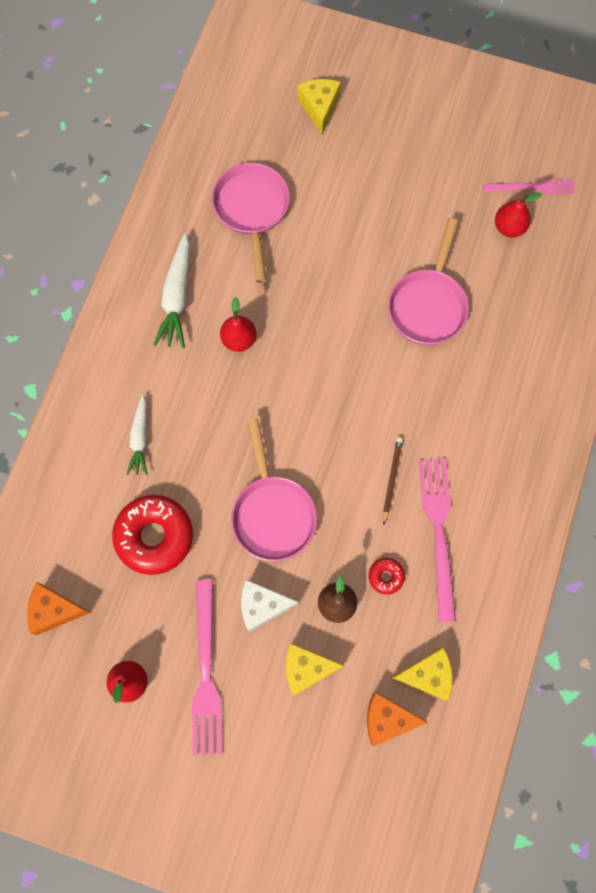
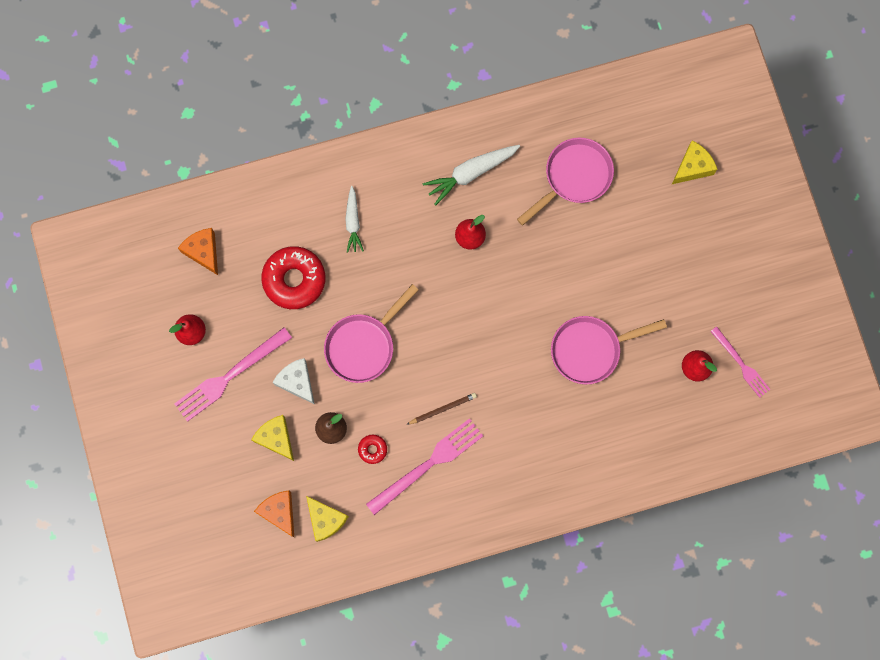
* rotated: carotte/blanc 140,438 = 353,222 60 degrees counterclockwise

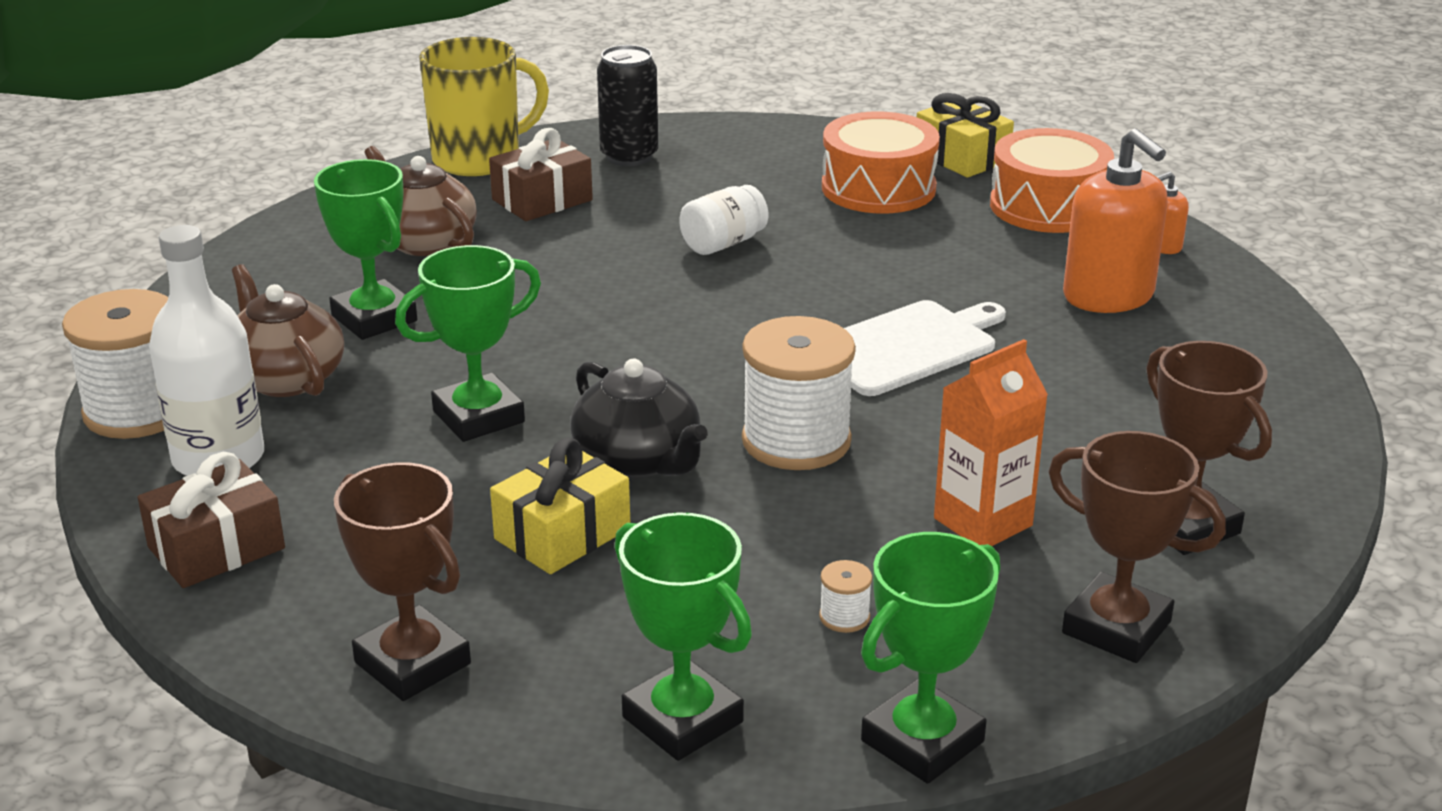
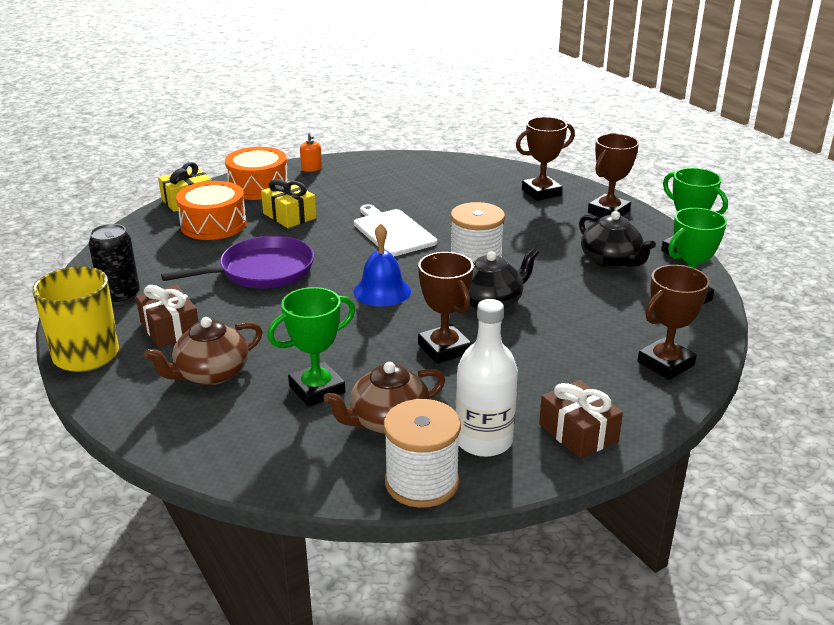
* swapped: bocal/blanc 723,243 to poêle/violet 262,271
* shifted: cadeau/jaune 562,534 to 289,216
* new: cloche/bleu 382,291
* repainted: trophée/vert 478,417 to trophée/marron 444,349
* swapped: bobine/blanc 844,617 to théière/noir 611,261
* gone: brique de lait/orange 983,522
* gone: distributeur de savon/orange 1108,296

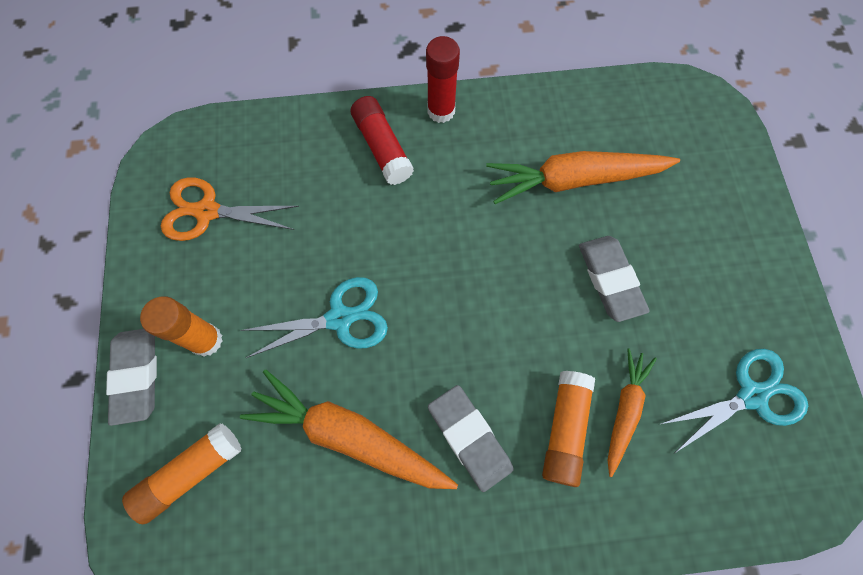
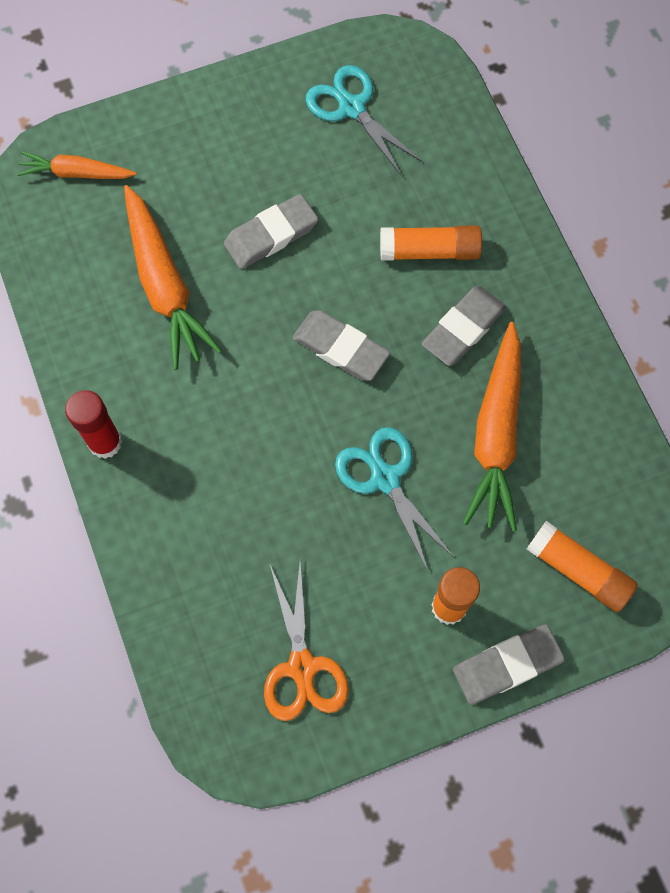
* shifted: carotte/orange 624,410 to 76,173
* new: gomme/gris 340,348
* gone: bâton de colle/rouge 382,147

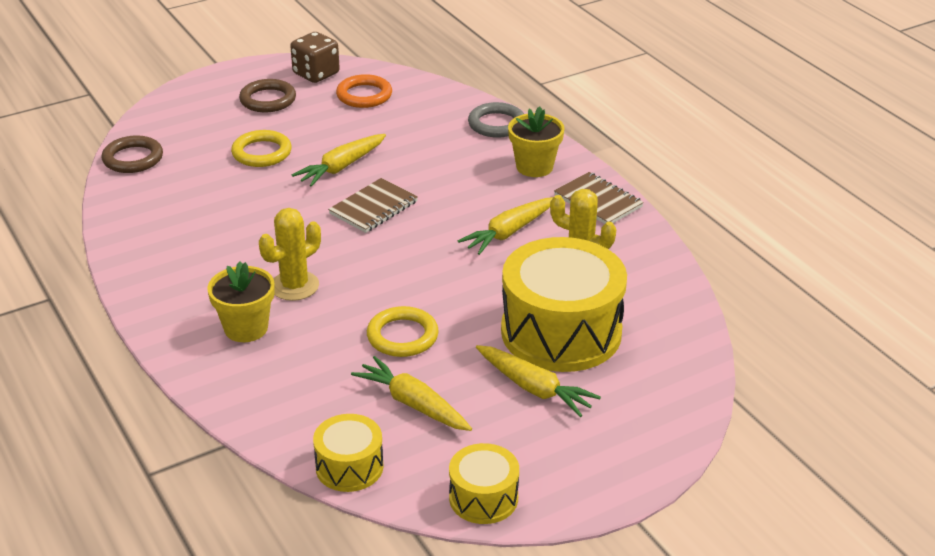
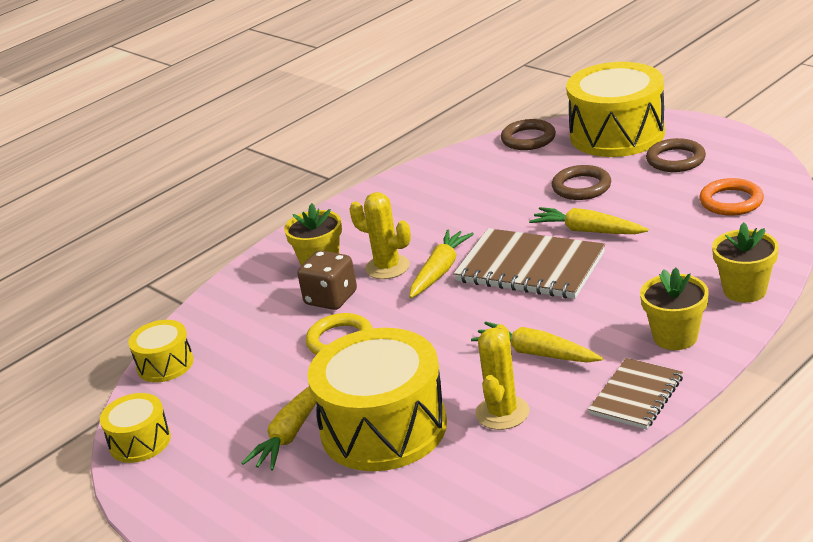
* shifted: dé/marron 316,74 to 331,298
* shifted: carotte/jaune 413,404 to 440,271
* scaled: carnet/marron 373,208 = 530,267 x1.66
* repainted: anneau/jaune 262,153 to anneau/marron 581,187
* new: tambour/jaune 617,134
* swapped: anneau/gris 496,124 to pot de fleurs/jaune 744,290

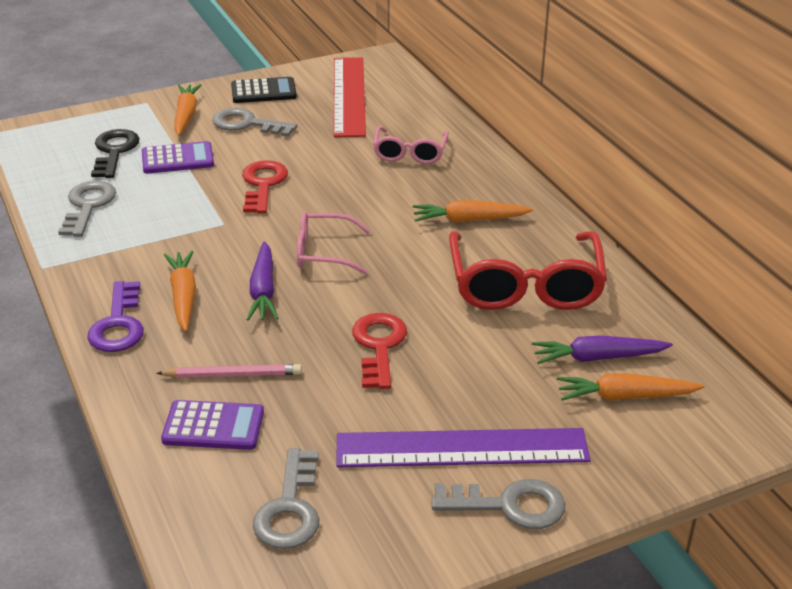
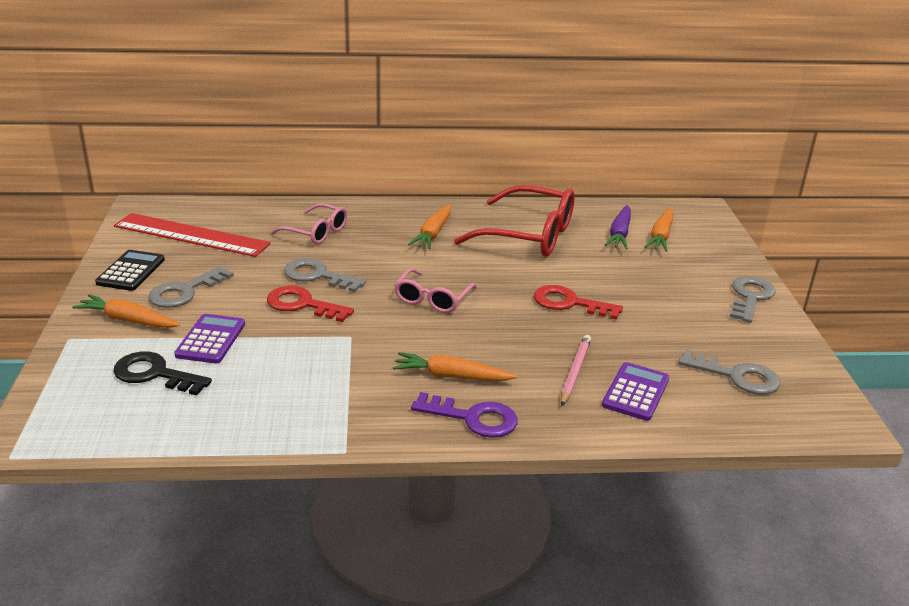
* shifted: clé/gris 88,206 to 318,276
* gone: carotte/violet 263,290
* gone: règle/violet 462,449

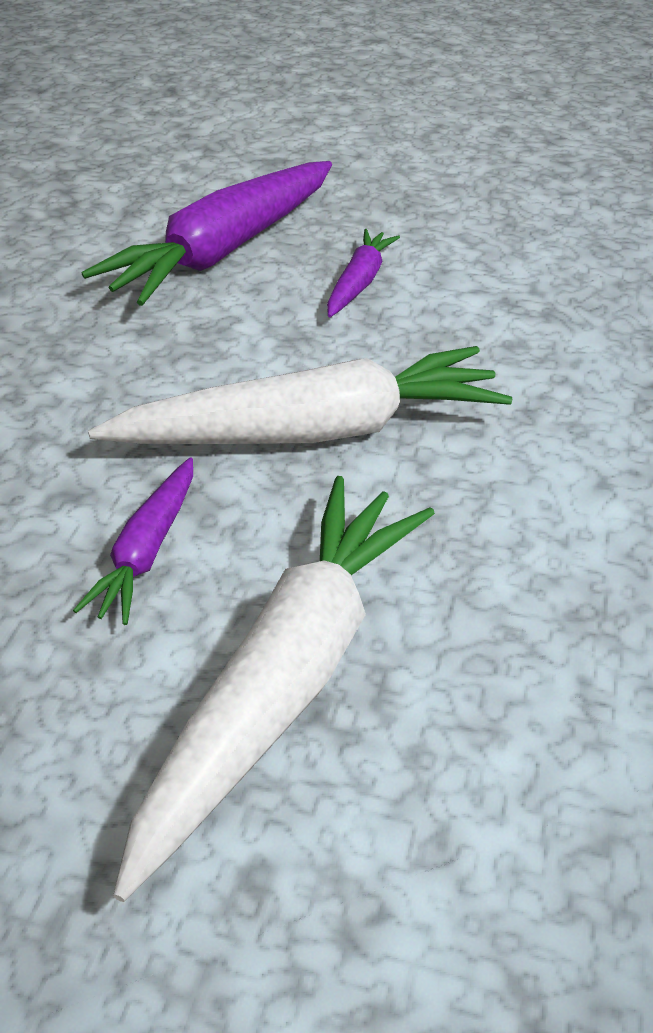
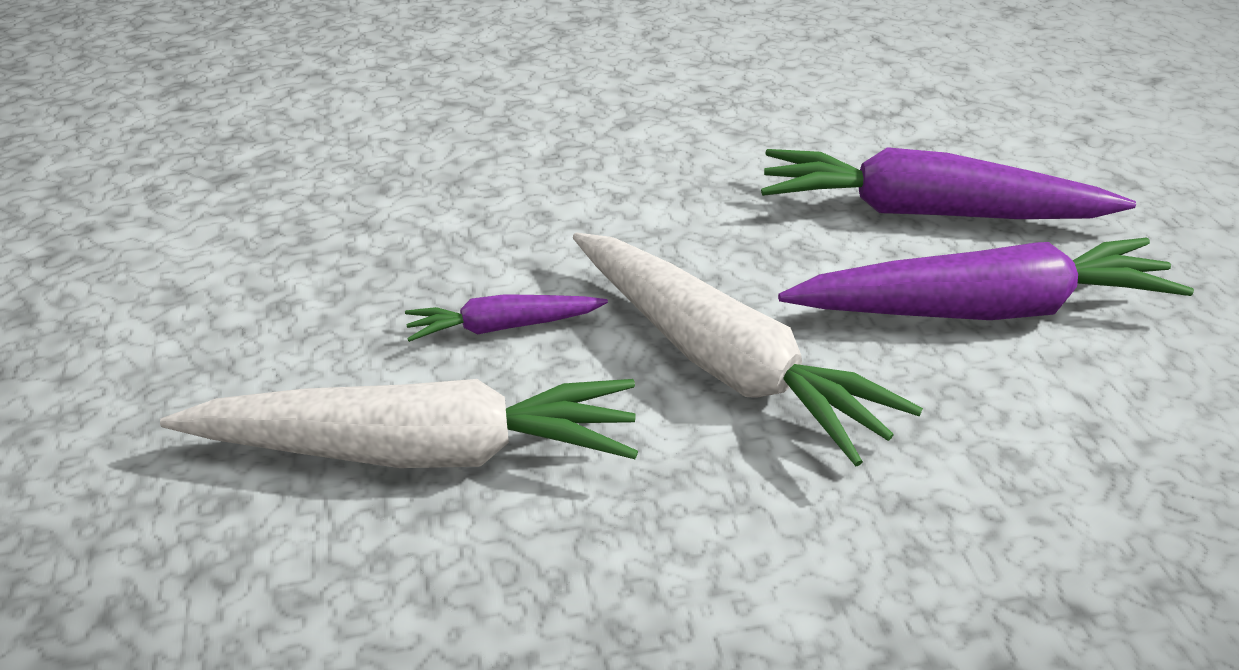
* scaled: carotte/violet 358,283 = 982,309 x2.04

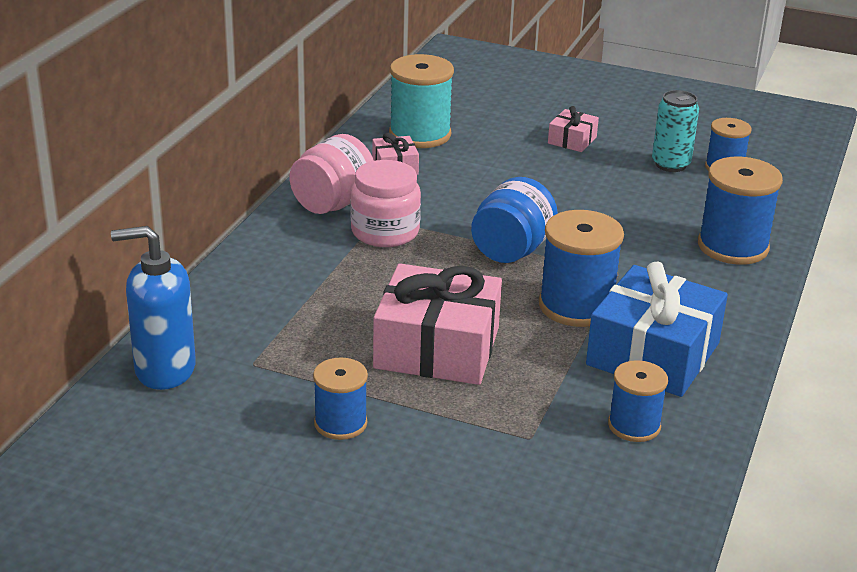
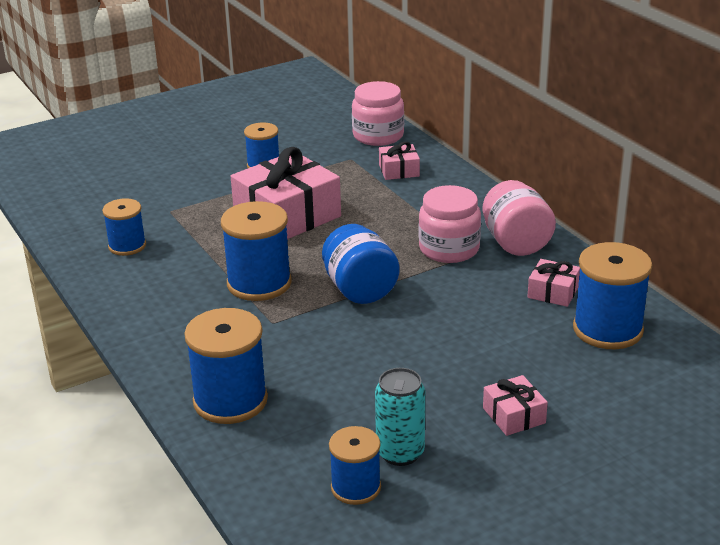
* swapped: distributeur de savon/bleu 164,369 to bocal/rose 378,136
* new: cadeau/rose 399,170
* repainted: bobine/turquoise 420,134 to bobine/bleu 607,329
* gone: cadeau/bleu 653,354

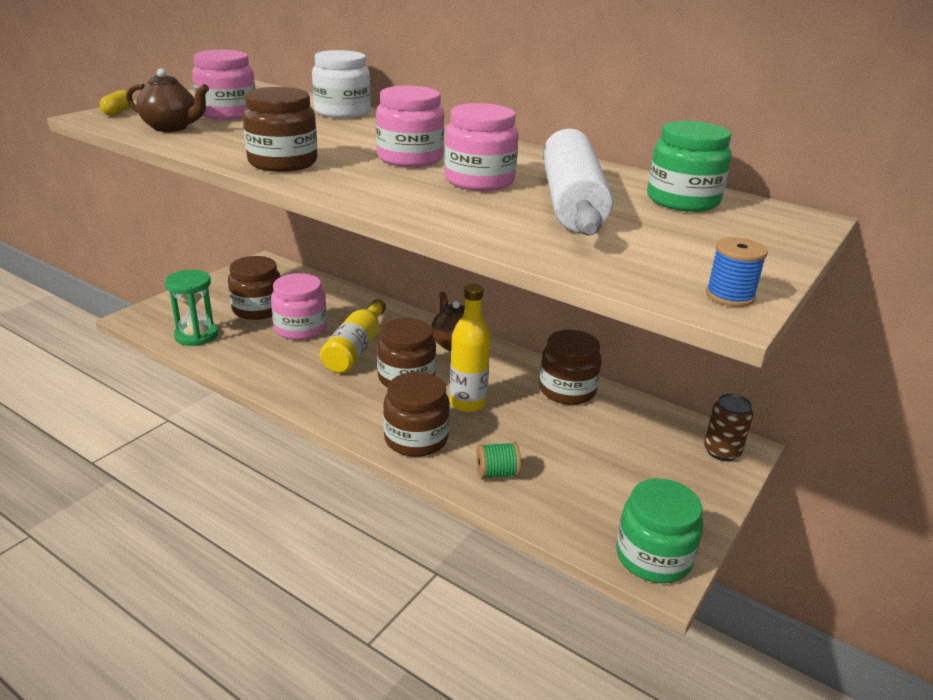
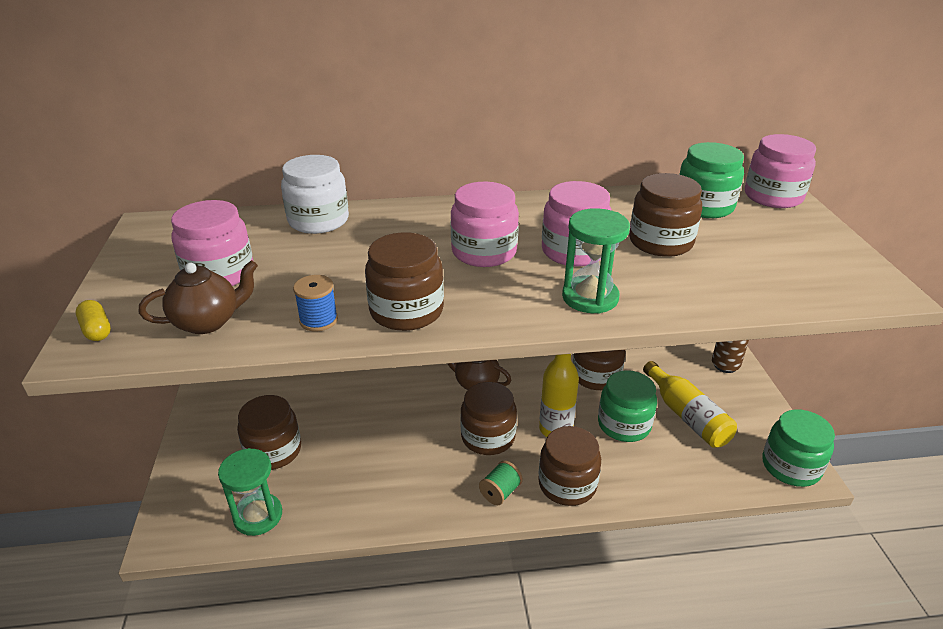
* shifted: bobine/bleu 729,296 to 318,320
* shifted: bobine/vert 497,473 to 500,492
* new: sablier/vert 590,297
* new: bocal/vert 624,424
* swapped: rouleau à pâtisserie/blanc 572,202 to bocal/marron 660,242
* shifted: bouteille/jaune 356,349 to 687,416
* shifted: bocal/rose 300,328 to 773,197

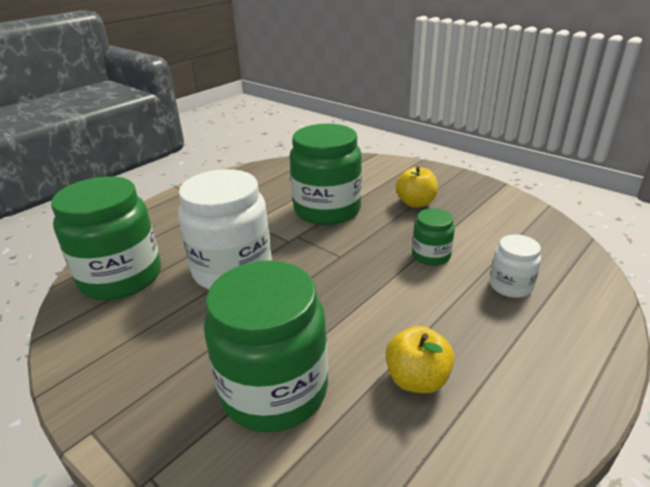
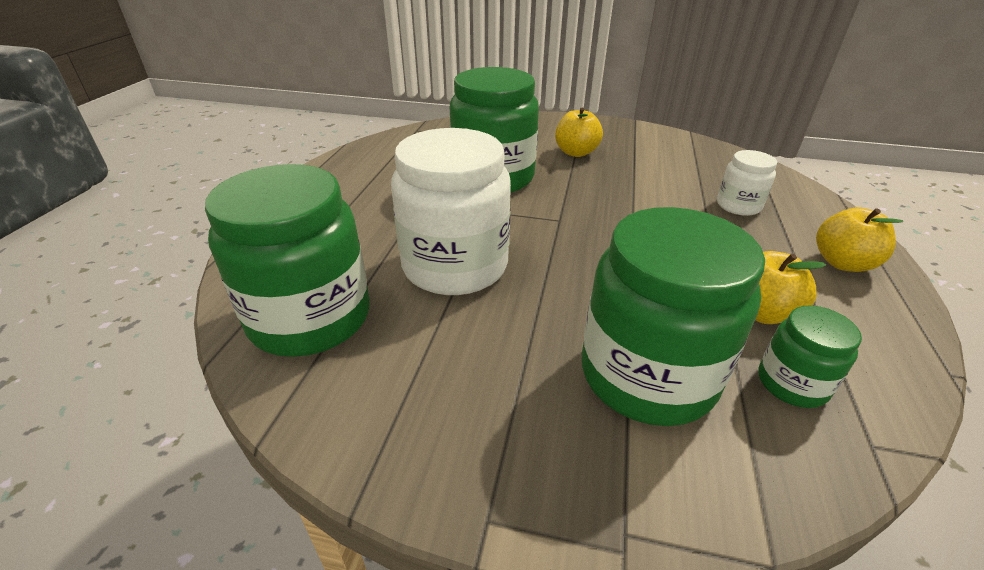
* shifted: bocal/vert 431,256 to 792,383
* new: pomme/jaune 842,263

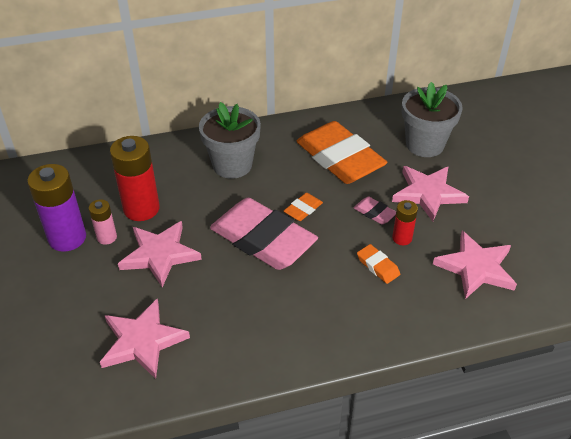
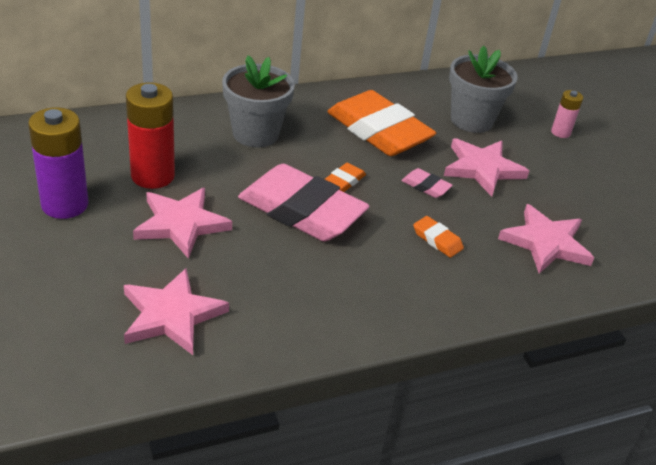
* shifted: pile/rose 107,237 to 560,132
* gone: pile/rouge 402,238

